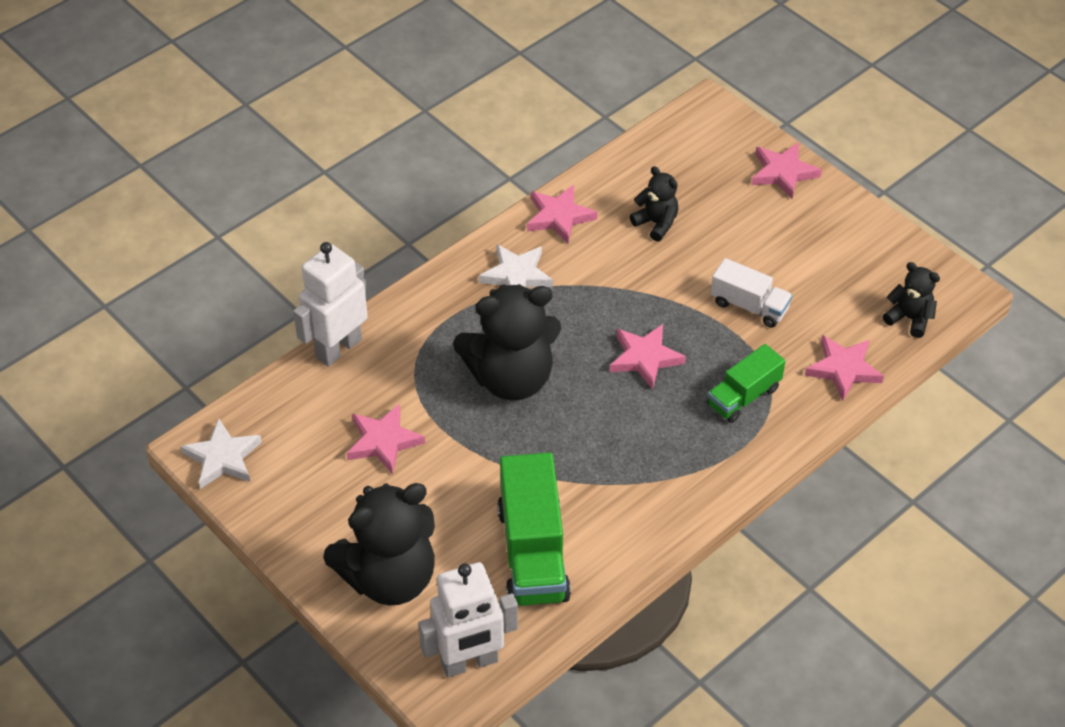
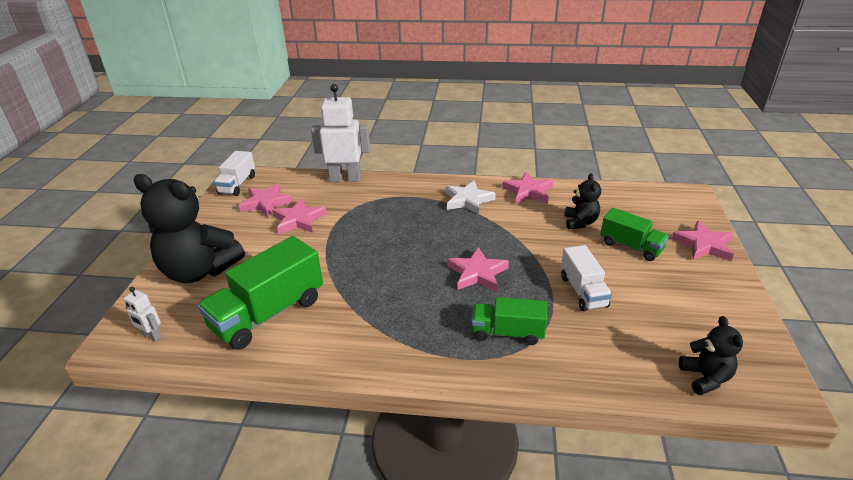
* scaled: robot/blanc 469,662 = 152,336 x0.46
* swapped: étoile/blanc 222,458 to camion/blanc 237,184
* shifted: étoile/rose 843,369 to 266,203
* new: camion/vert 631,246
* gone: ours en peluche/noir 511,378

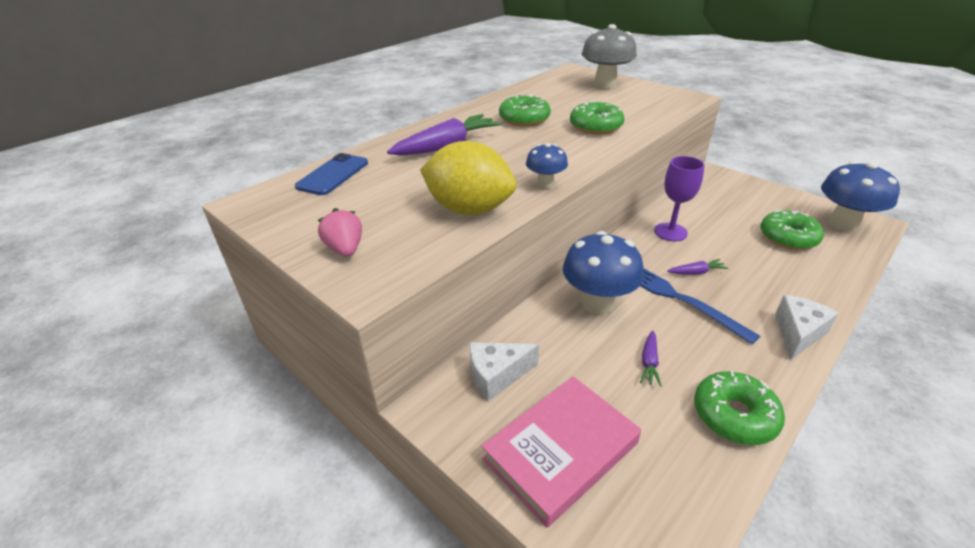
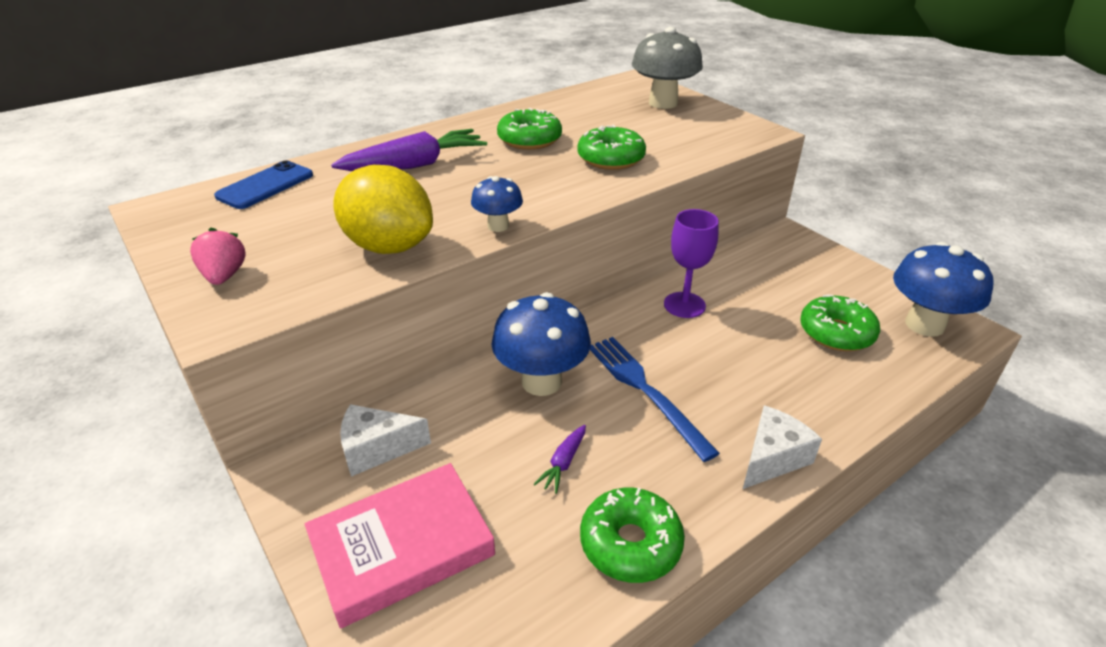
* gone: carotte/violet 696,272

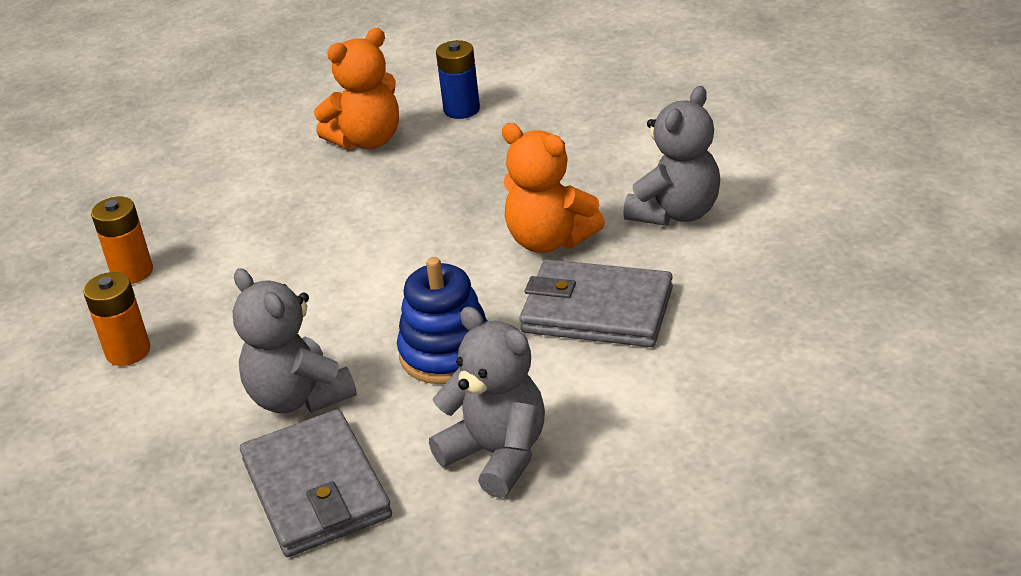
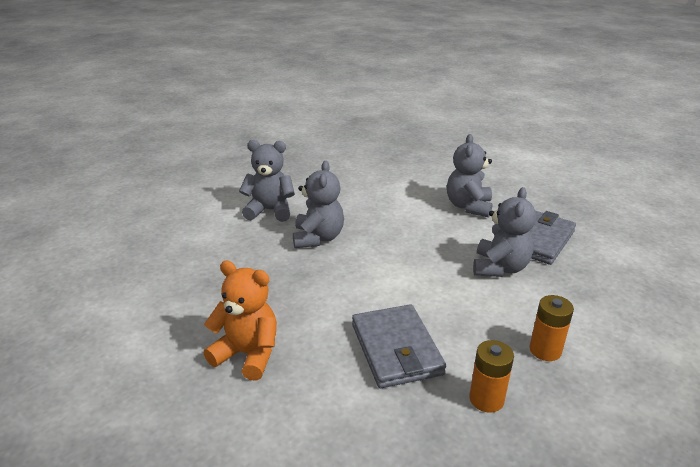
* repainted: ours en peluche/orange 549,240 to ours en peluche/gris 318,238
* shifted: portefeuille/gris 597,310 to 396,349
* gone: jouet à empiler/bleu 446,353
* gone: pile/bleu 461,109

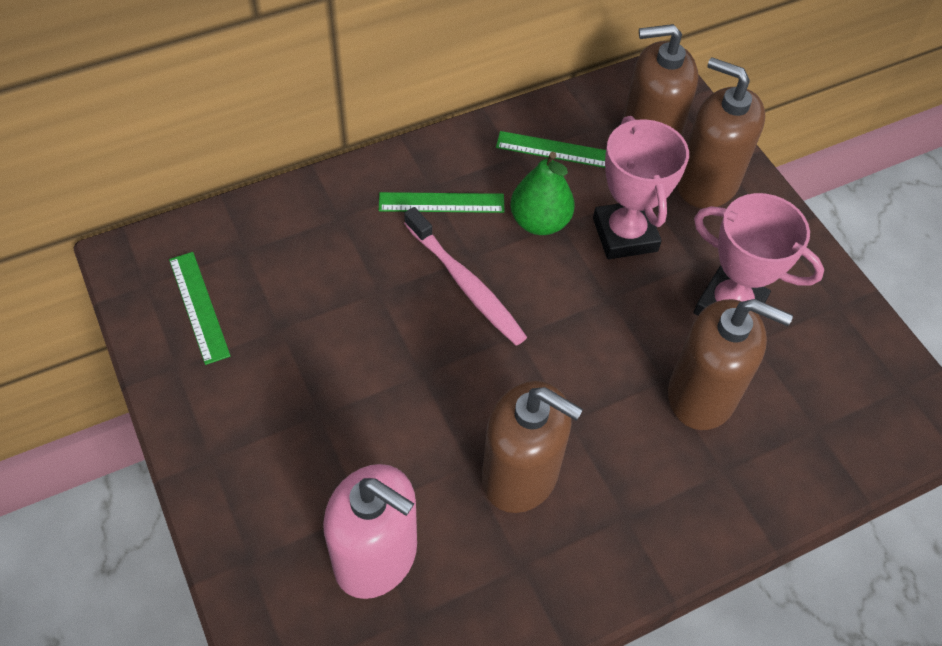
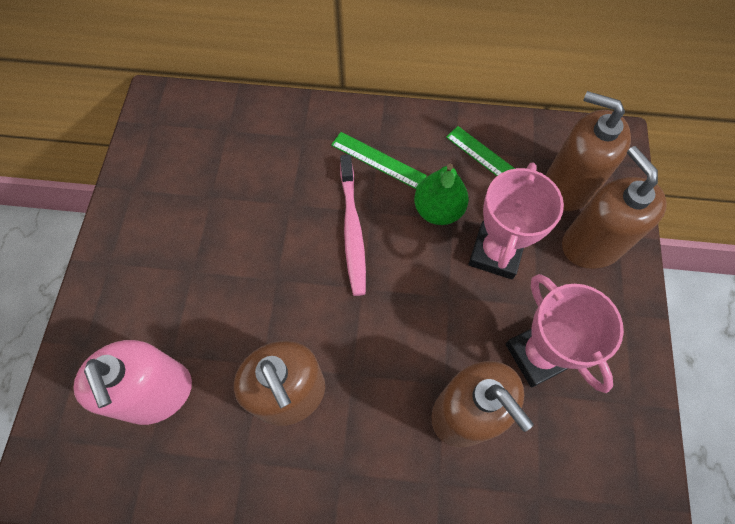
* gone: règle/vert 199,307

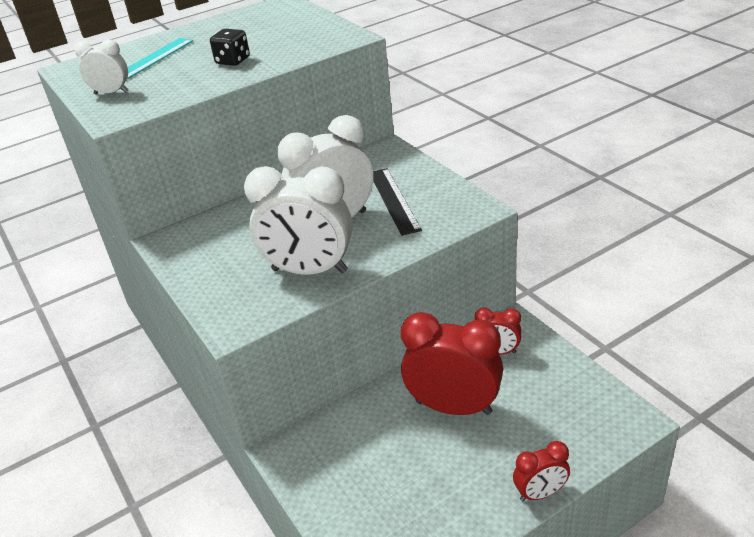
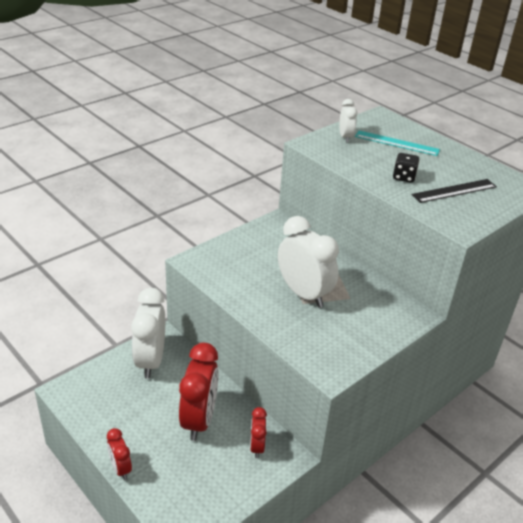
* shifted: réveil/blanc 309,270 to 150,361
* shifted: règle/noir 394,200 to 454,191

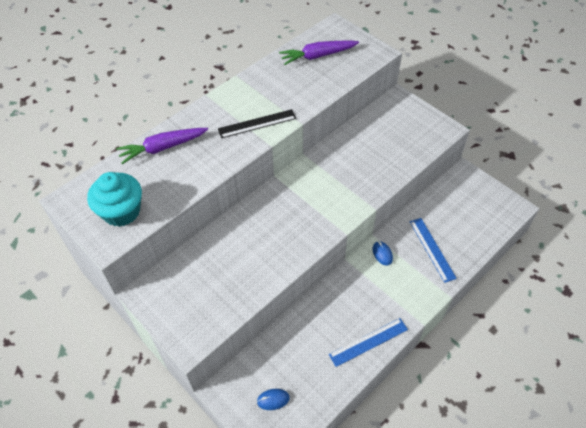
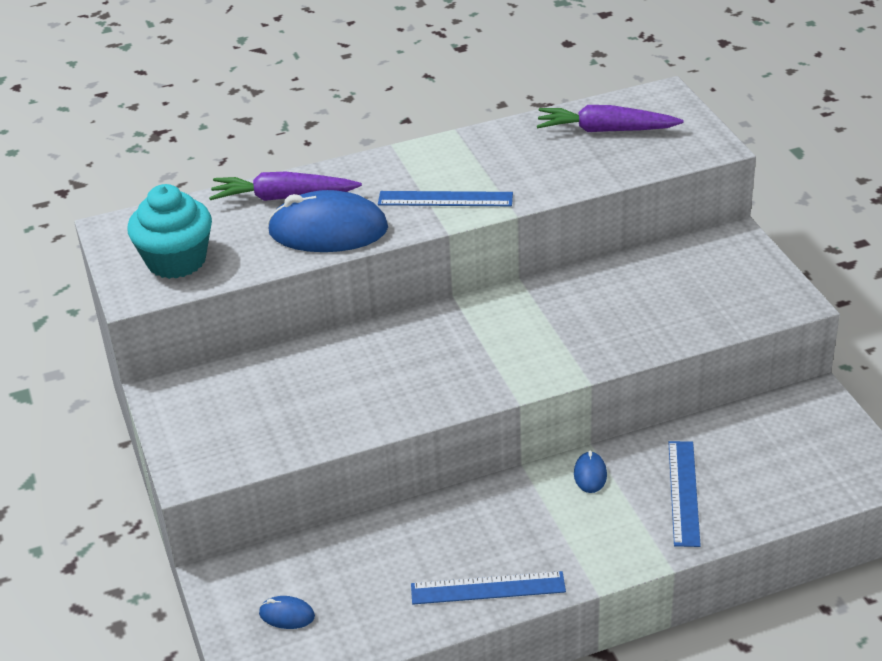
* new: souris/bleu 328,230
* repainted: règle/noir 257,124 to règle/bleu 445,199

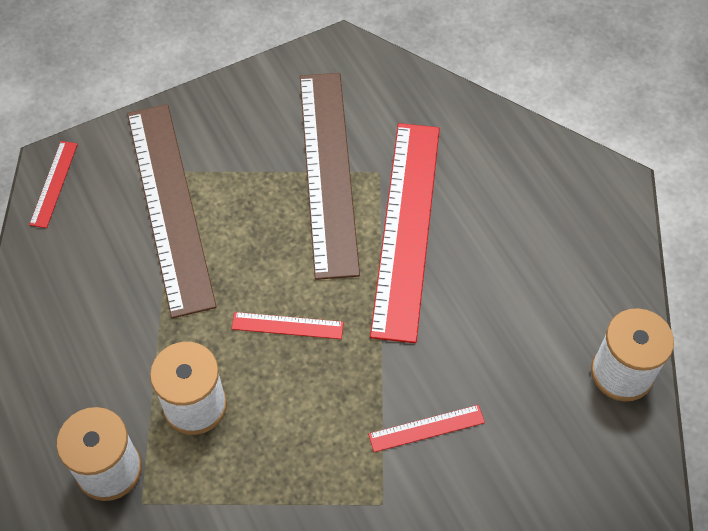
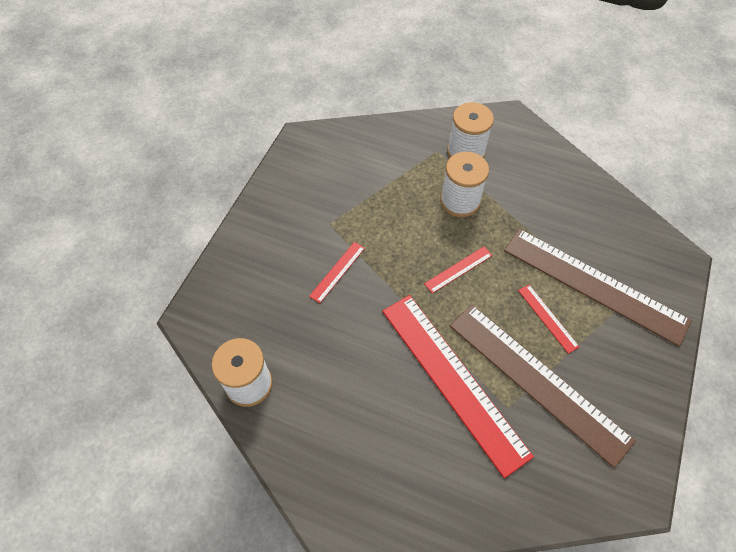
* shifted: règle/rouge 54,183 to 547,318

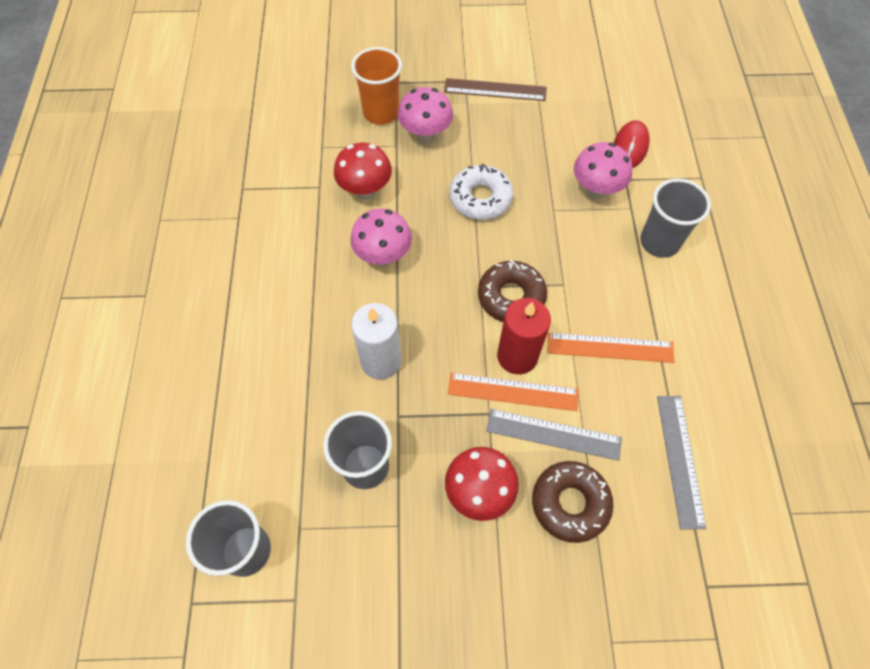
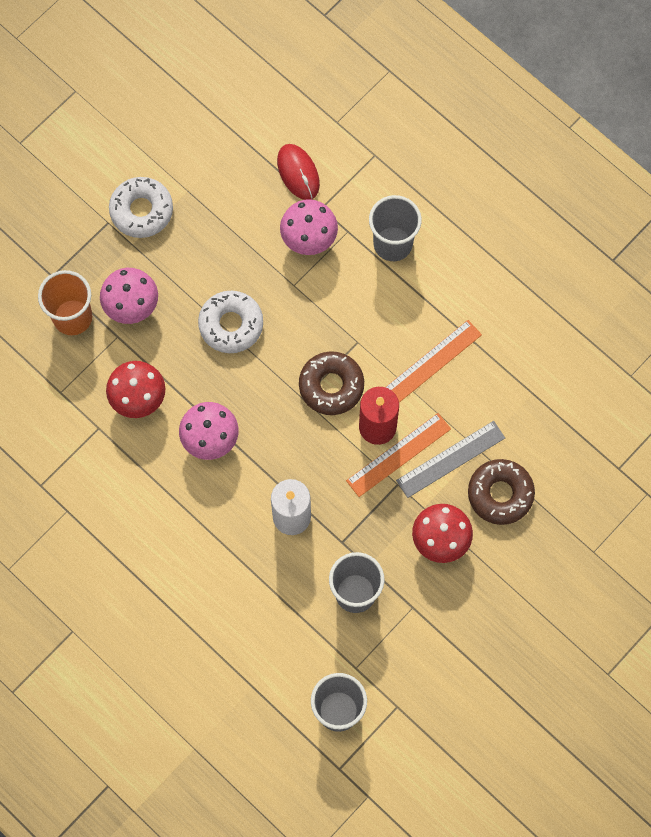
* swapped: règle/marron 495,90 to beignet/blanc 141,211
* gone: règle/gris 680,459

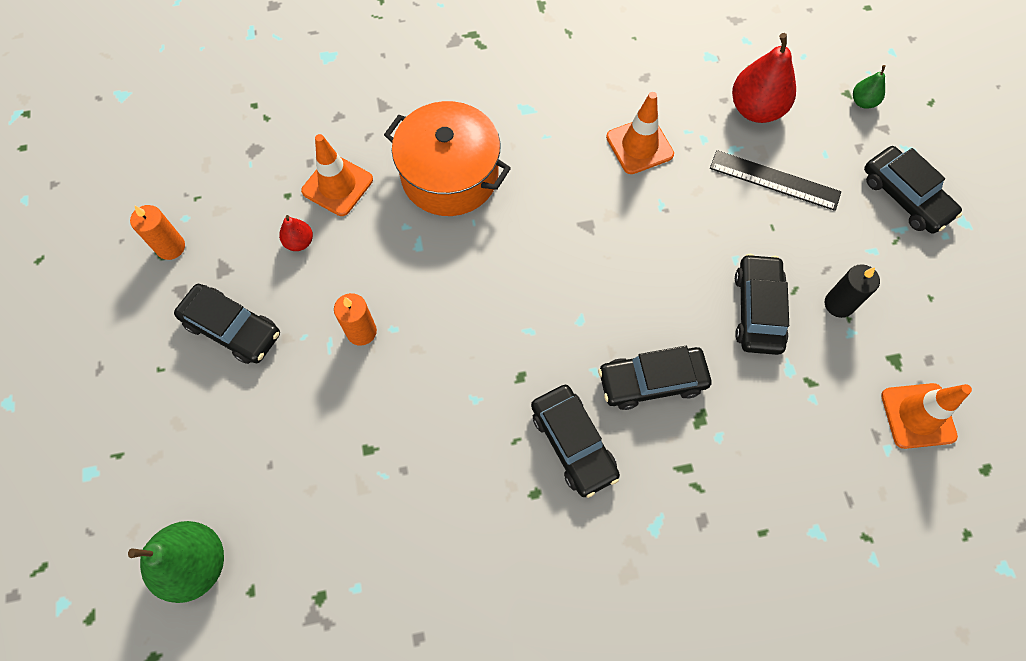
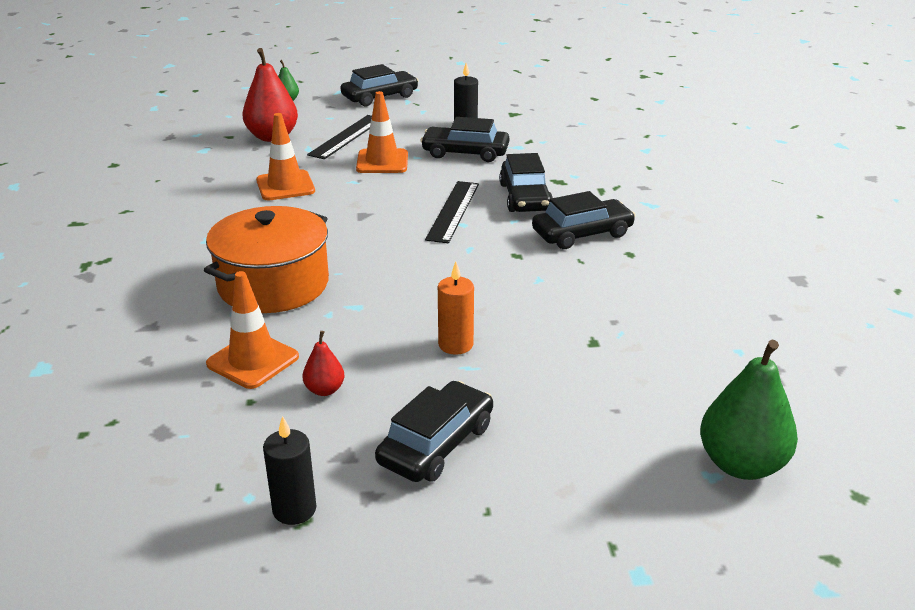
* repainted: bougie/orange 171,247 to bougie/noir 294,509
* shifted: cône de chantier/orange 918,416 to 382,162
* new: règle/noir 453,211

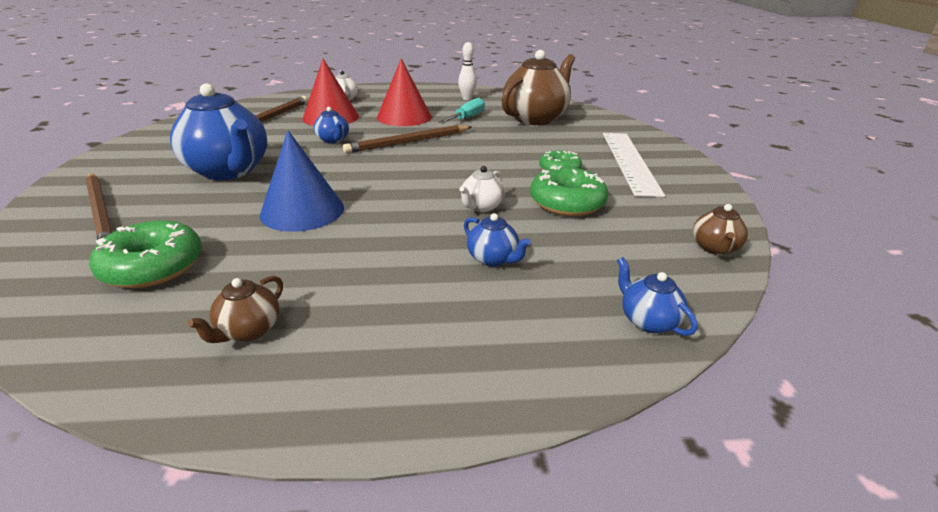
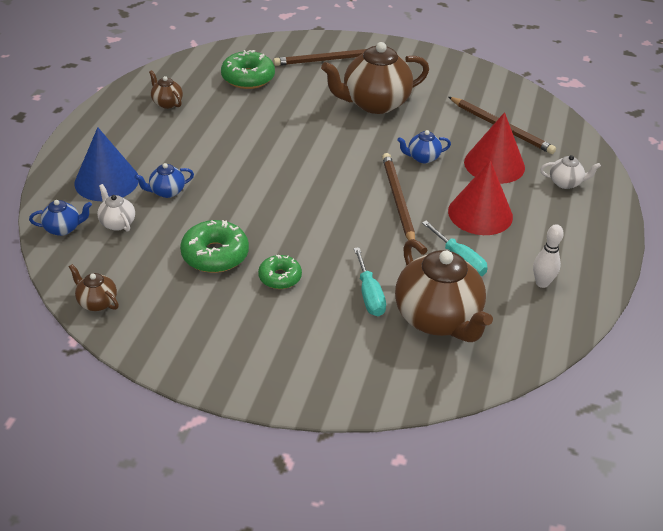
* shifted: cône/bleu 302,211 to 106,181
* shifted: théière/blanc 481,207 to 117,223
* repainted: théière/bleu 229,171 to théière/marron 374,103
* new: tournevis/turquoise 369,295
* gone: règle/blanc 630,162

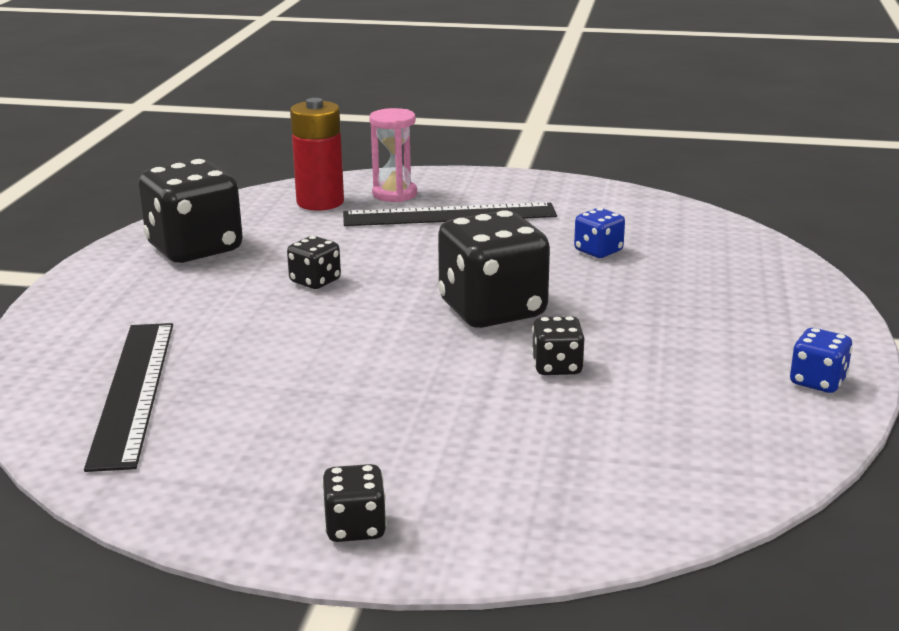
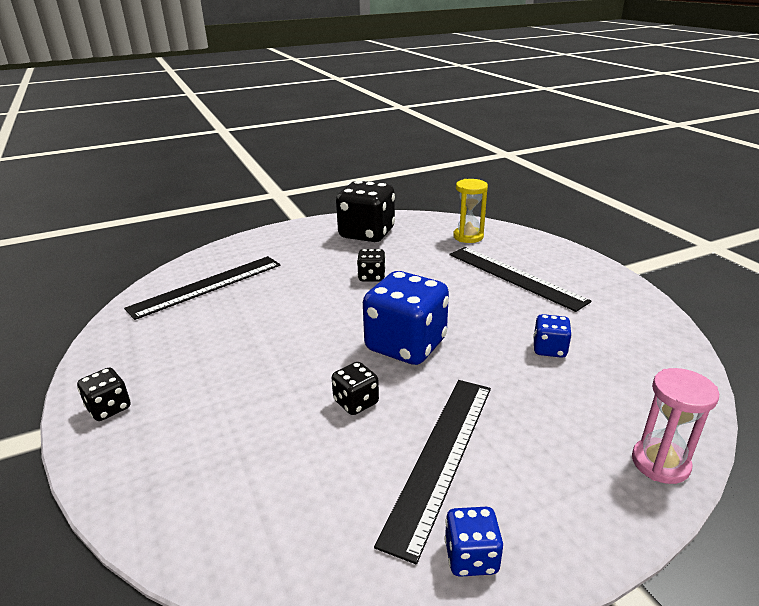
* repainted: dé/noir 492,310 to dé/bleu 405,345
* new: règle/noir 440,457
* swapped: pile/rouge 320,202 to sablier/jaune 468,237
* shifted: sablier/rose 394,194 to 660,463

